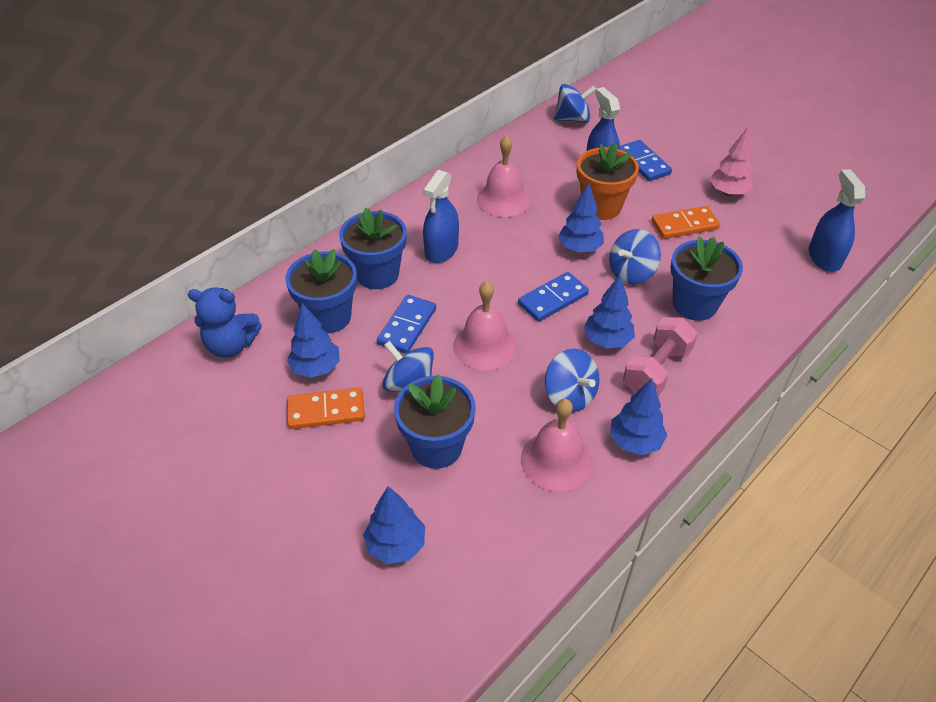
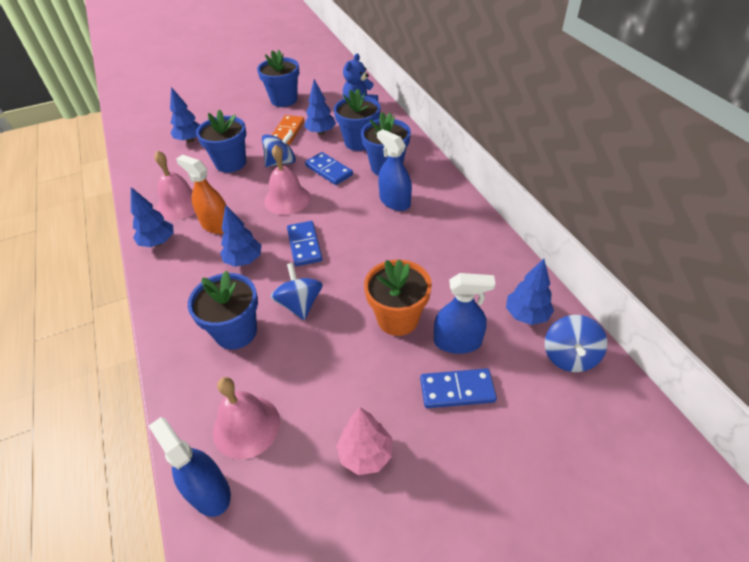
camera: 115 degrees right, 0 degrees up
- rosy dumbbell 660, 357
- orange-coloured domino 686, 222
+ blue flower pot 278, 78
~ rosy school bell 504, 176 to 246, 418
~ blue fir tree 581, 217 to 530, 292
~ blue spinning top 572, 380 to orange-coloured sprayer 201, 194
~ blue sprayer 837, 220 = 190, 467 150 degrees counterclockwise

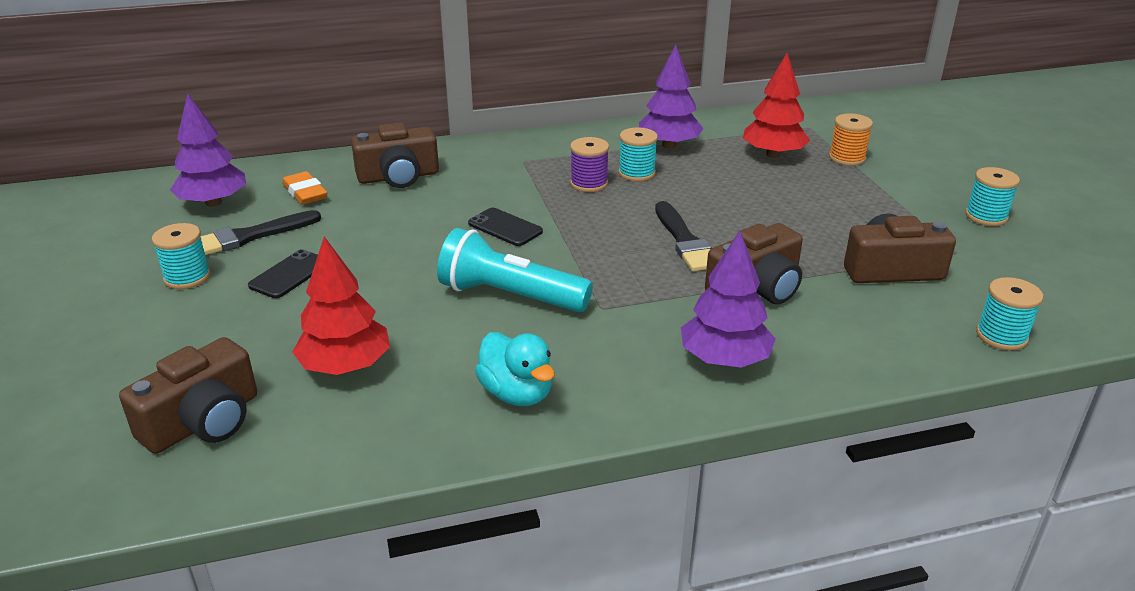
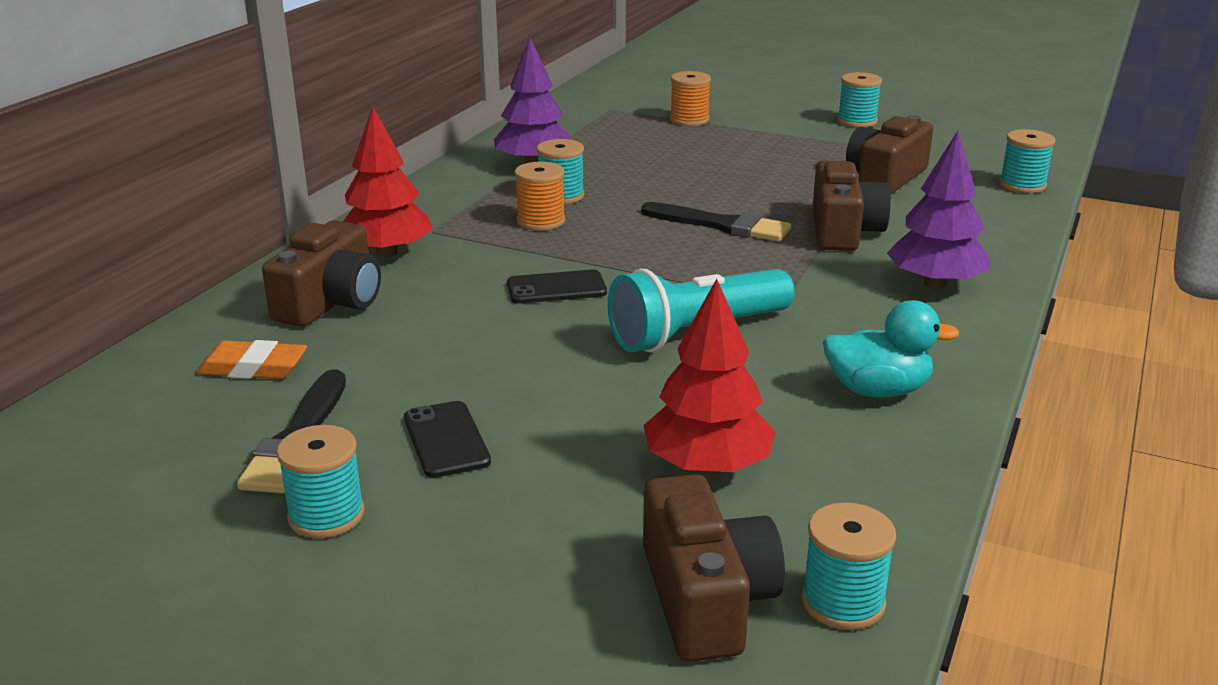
camera: 50 degrees left, 5 degrees down
- royal purple fir tree 208, 150
+ turquoise spool 848, 566
~ scarlet fir tree 776, 105 to 388, 182
~ royal purple spool 589, 164 to orange-coloured spool 540, 196

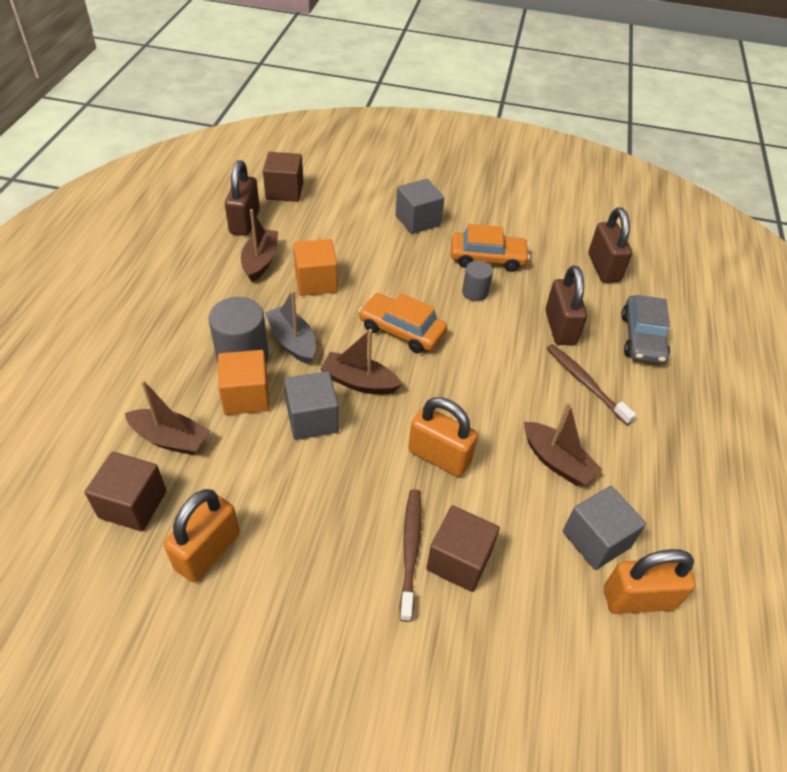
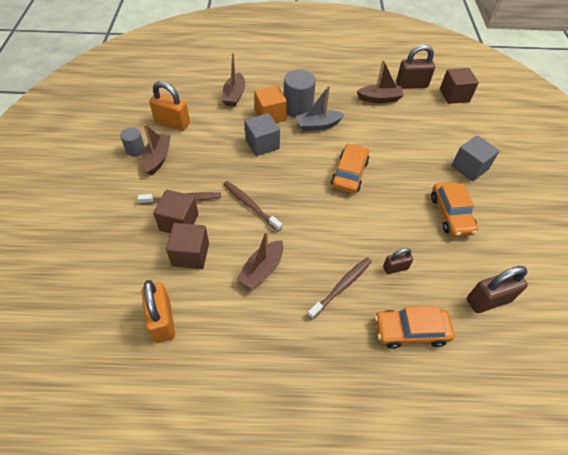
camera: 80 degrees right, 5 degrees up
- orange-coloured block 315, 267
- grey block 604, 528
~ dark brown block 126, 491 to 187, 246
~ dark brown boat 361, 362 to 156, 150
~ grey cylinder shape 477, 281 to 132, 142
~ orange-coloured lock 443, 437 to dark brown tooth brush 252, 206
~ grey toy car 645, 329 to orange-coloured toy car 415, 327
~ grey boat 290, 327 = 320, 108 150 degrees counterclockwise
~ dark brown lock 566, 305 = 398, 261 x0.58

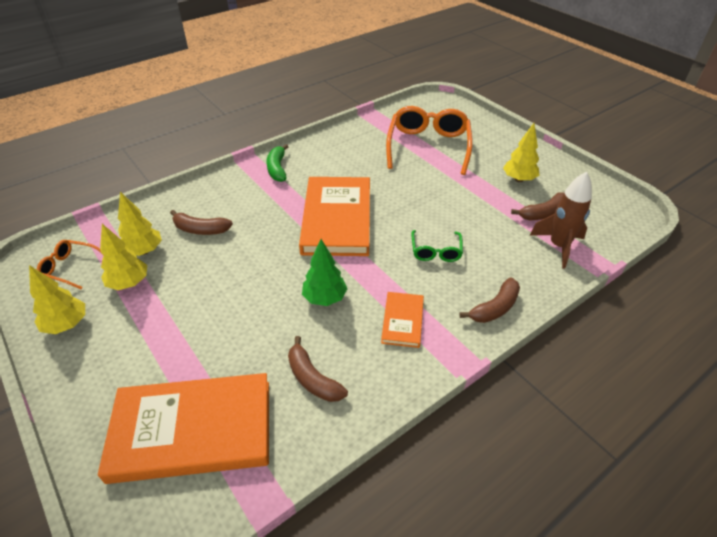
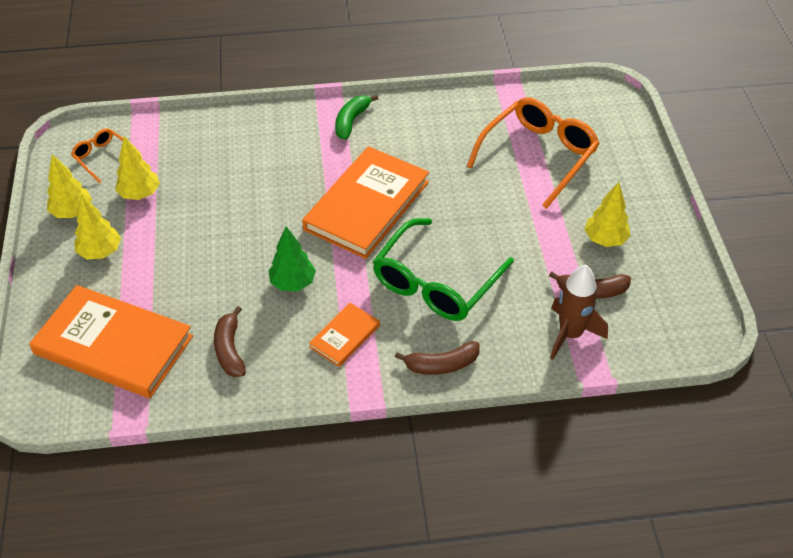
camera: 30 degrees right, 5 degrees up
- dark brown banana 201, 222
~ yellow fir tree 140, 224 to 97, 227
~ emerald glasses 437, 246 = 443, 269 x2.02

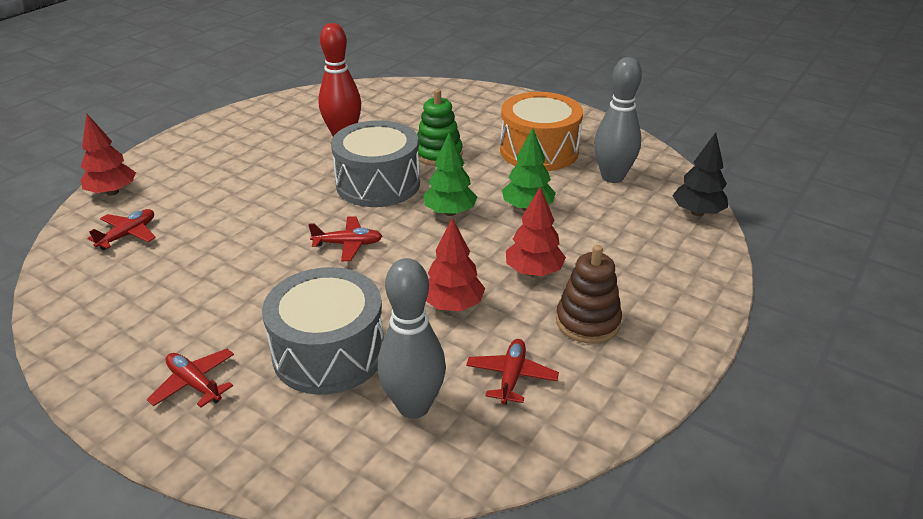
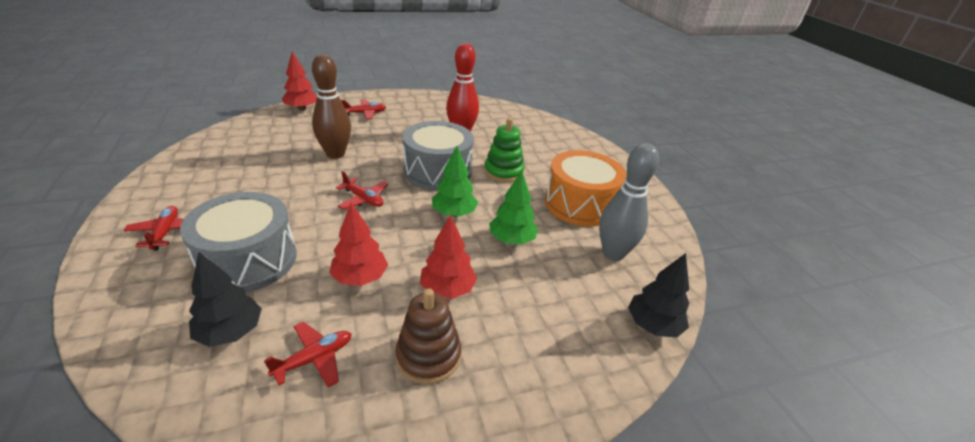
camera: 35 degrees right, 0 degrees up
+ dark brown tenpin 331, 106
~ scarlet toy plane 121, 229 to 363, 109
~ grey tenpin 412, 338 to black fir tree 225, 299

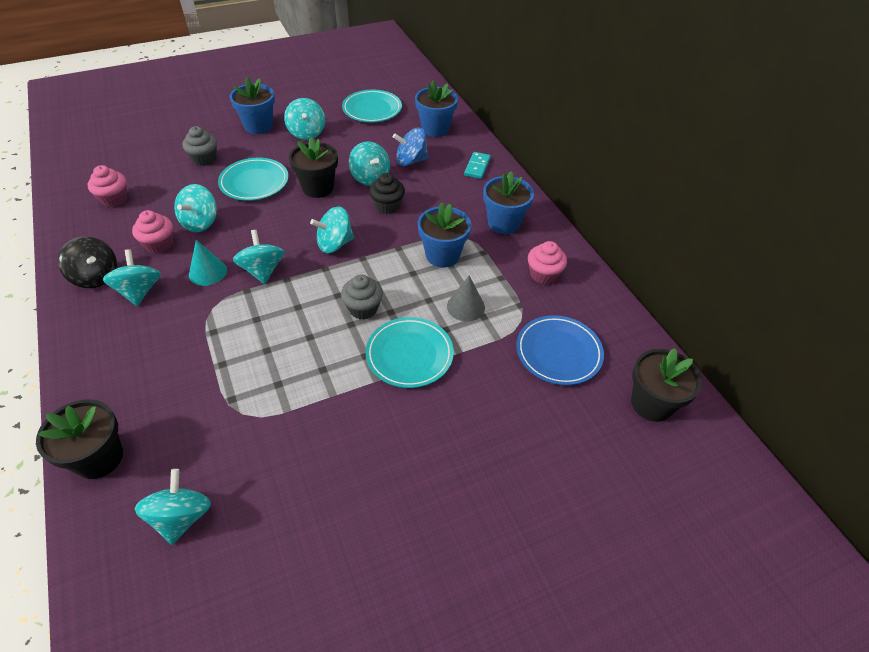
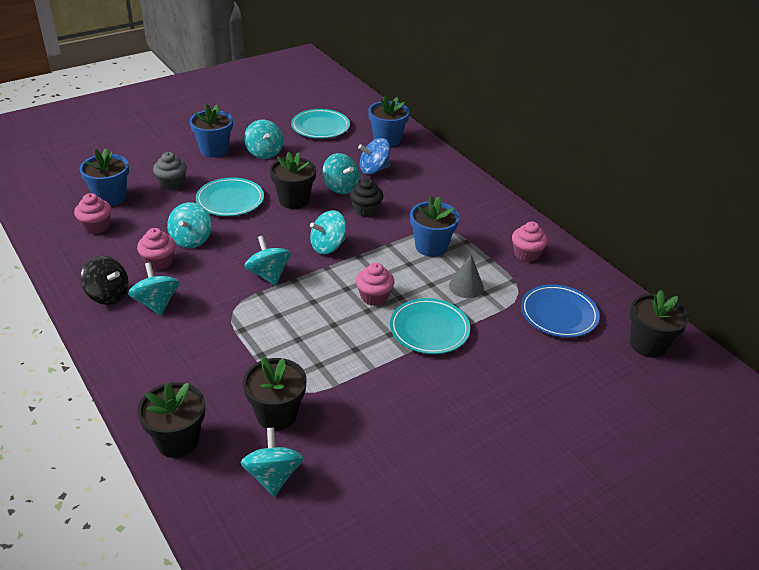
camera: 10 degrees left, 10 degrees down
- turquoise cone 208, 263
- turquoise domino 477, 165
+ black flower pot 275, 393
~ blue flower pot 508, 202 to 104, 177
~ grey fairy cake 362, 297 to rosy fairy cake 375, 284

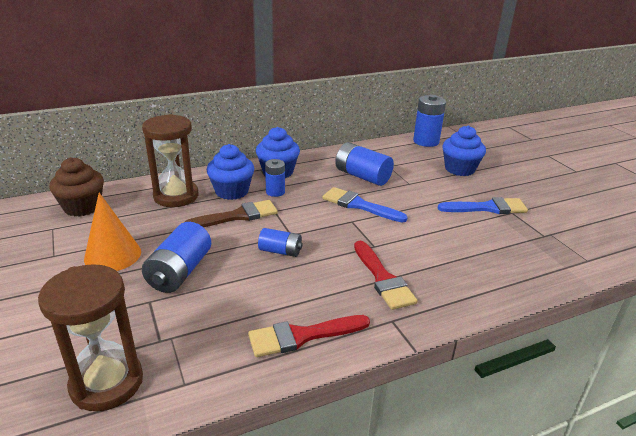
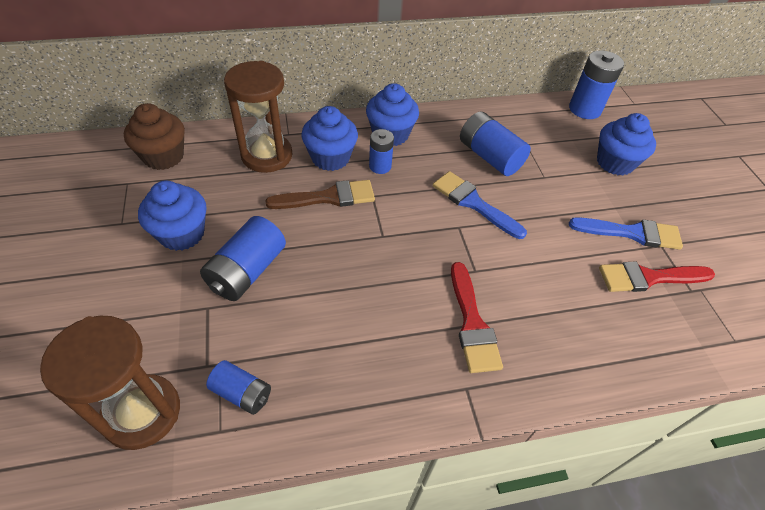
camera: 10 degrees right, 20 degrees up
~ scarlet paintbrush 309, 336 to 657, 277
~ blue battery 280, 242 to 238, 387
~ orange-coloured cone 112, 232 to blue fairy cake 172, 216

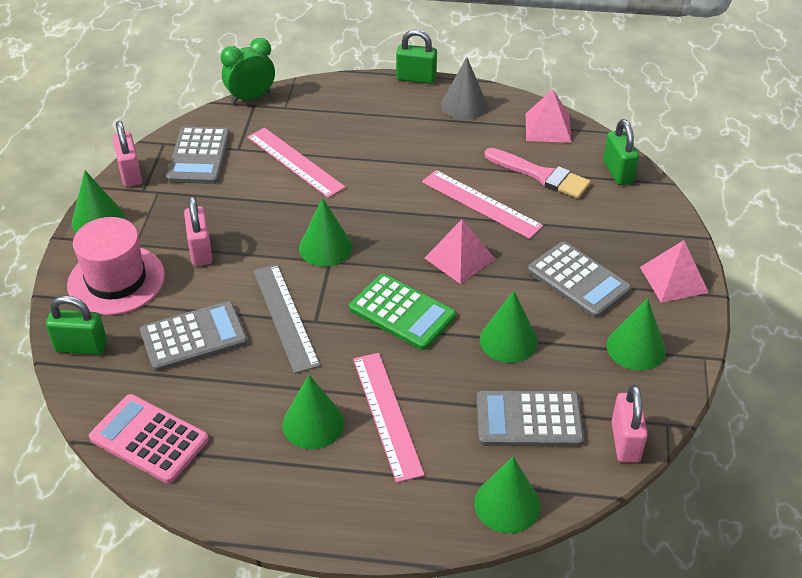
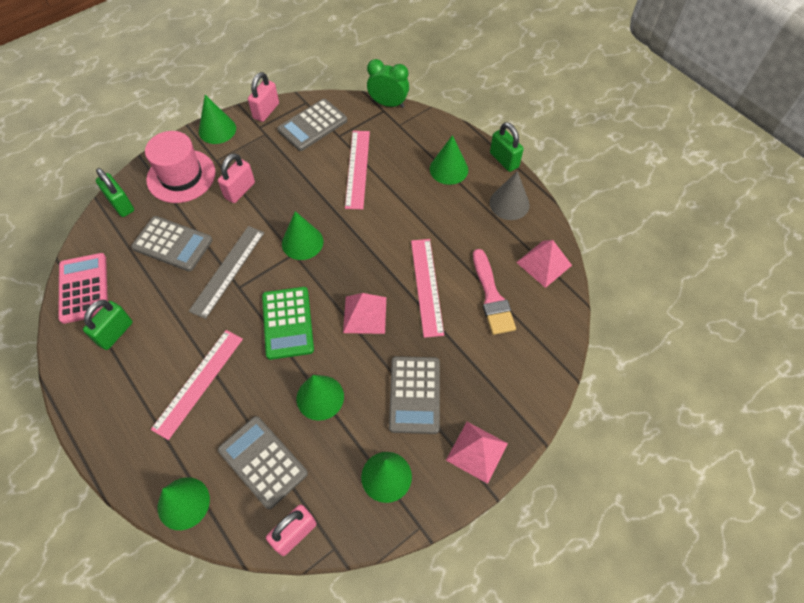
camera: 45 degrees right, 15 degrees up
~ emerald cone 313, 412 to 449, 160
~ emerald lock 621, 152 to 108, 325

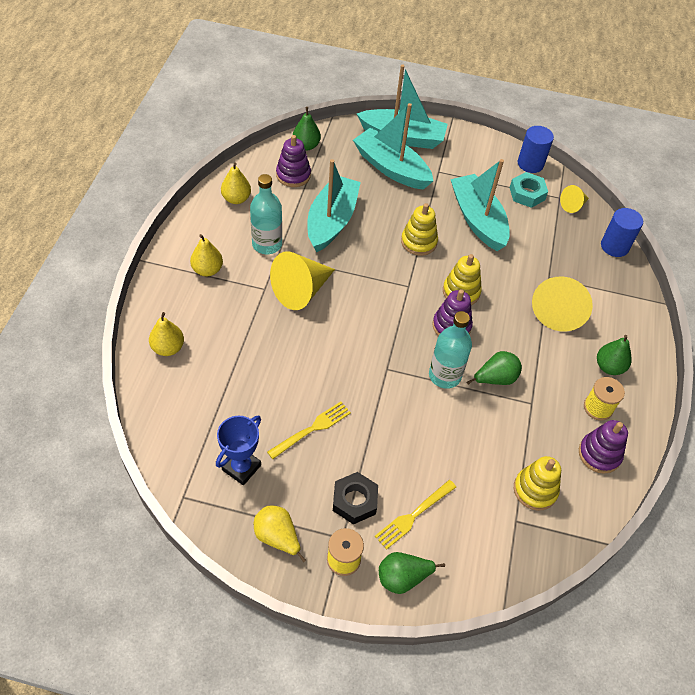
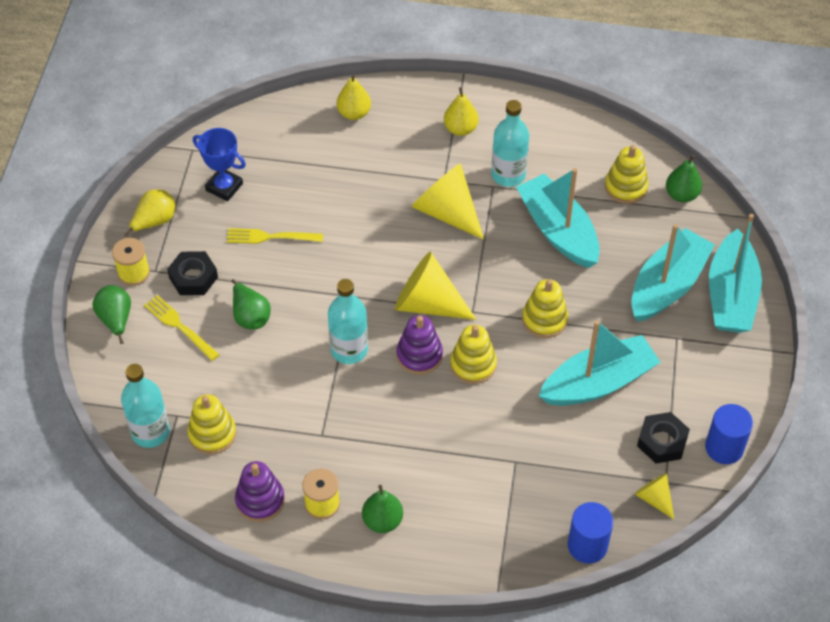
camera: 90 degrees right, 0 degrees up
- yellow pear 236, 183
+ turquoise bottle 145, 406
~ emerald pear 494, 368 to 251, 304
~ yellow cone 562, 304 to 436, 285
~ royal purple ring stacker 293, 161 to yellow ring stacker 627, 174
~ turquoise hexagon nut 529, 190 to black hexagon nut 663, 437
~ yellow dinner fork 309, 430 = 275, 236 135 degrees clockwise
~ turquoise boat 334, 205 = 558, 218 135 degrees counterclockwise

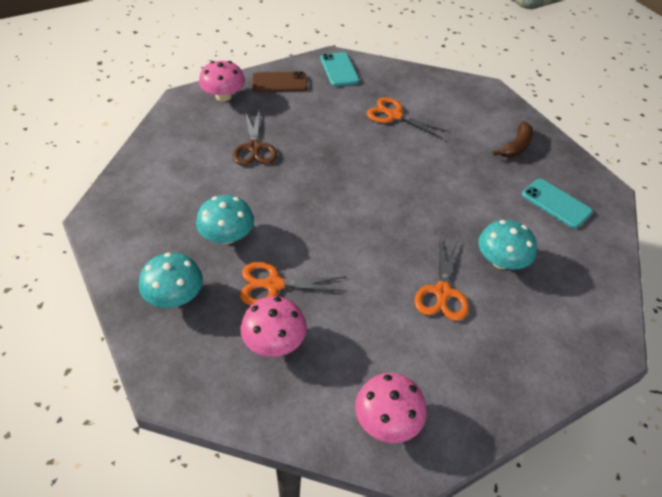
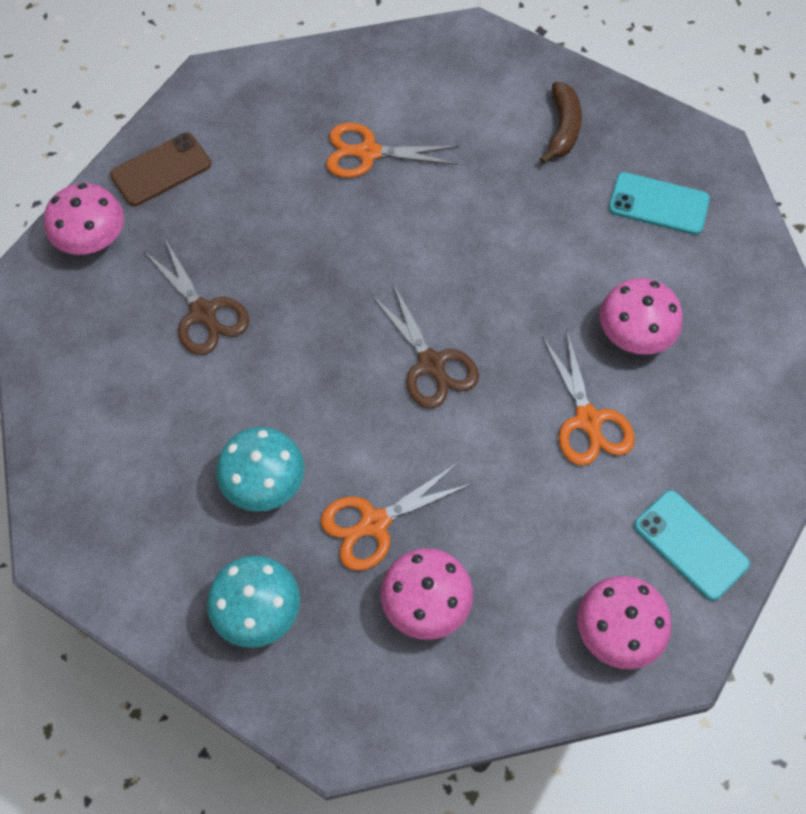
camera: 25 degrees left, 15 degrees up
+ dark brown pair of scissors 425, 345
~ turquoise smartphone 339, 69 to 692, 545
~ turquoise toadstool 507, 244 to rosy toadstool 641, 316

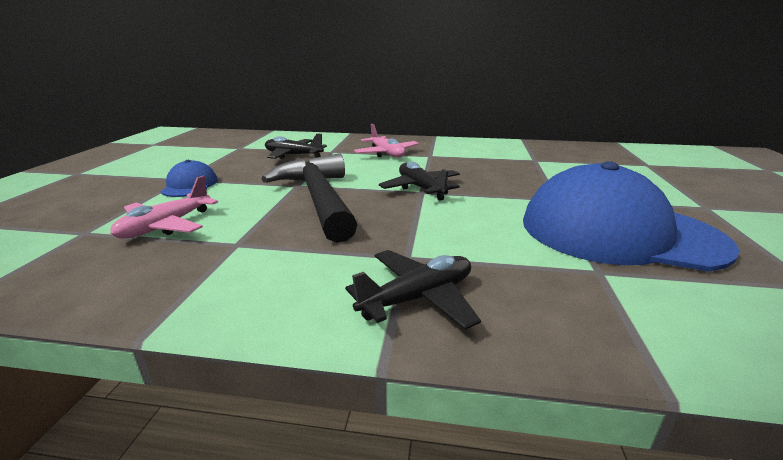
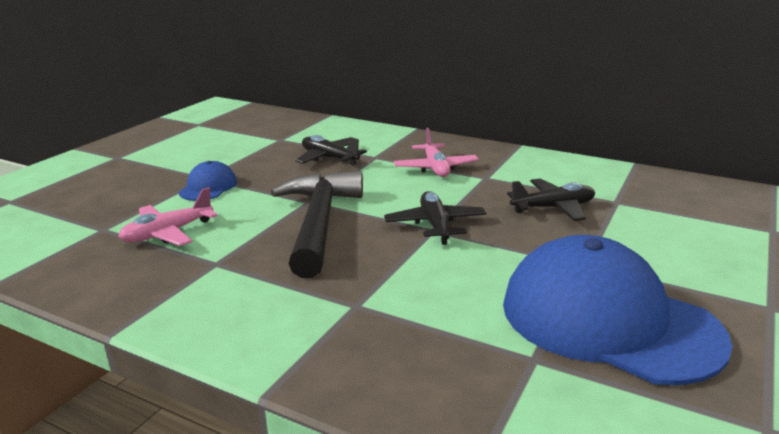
camera: 20 degrees right, 0 degrees up
~ black toy plane 413, 290 to 551, 200

